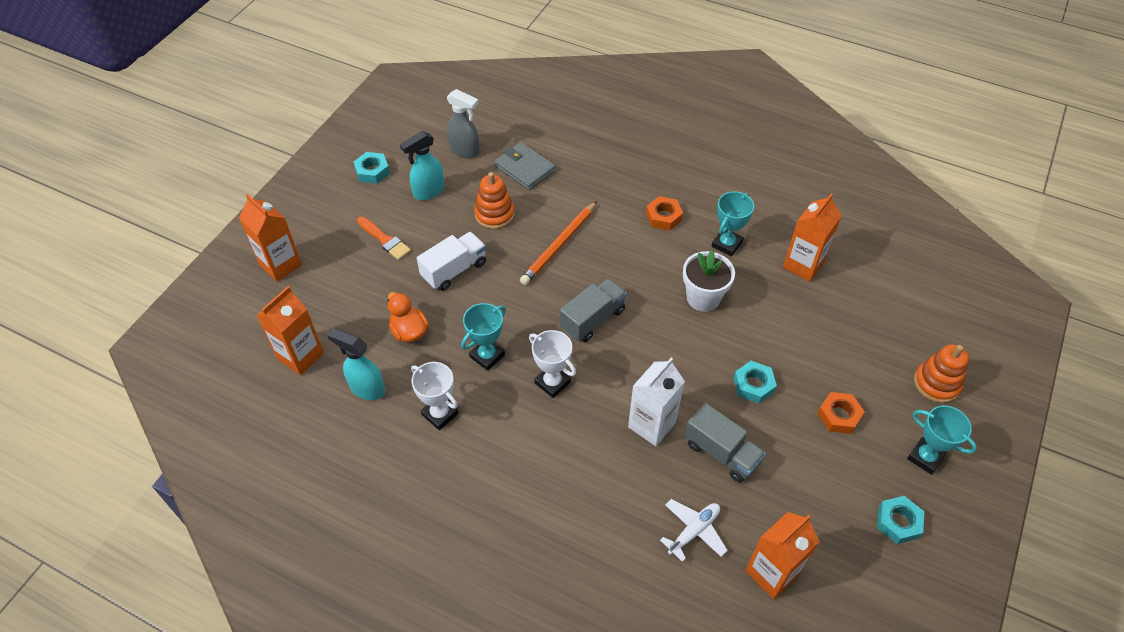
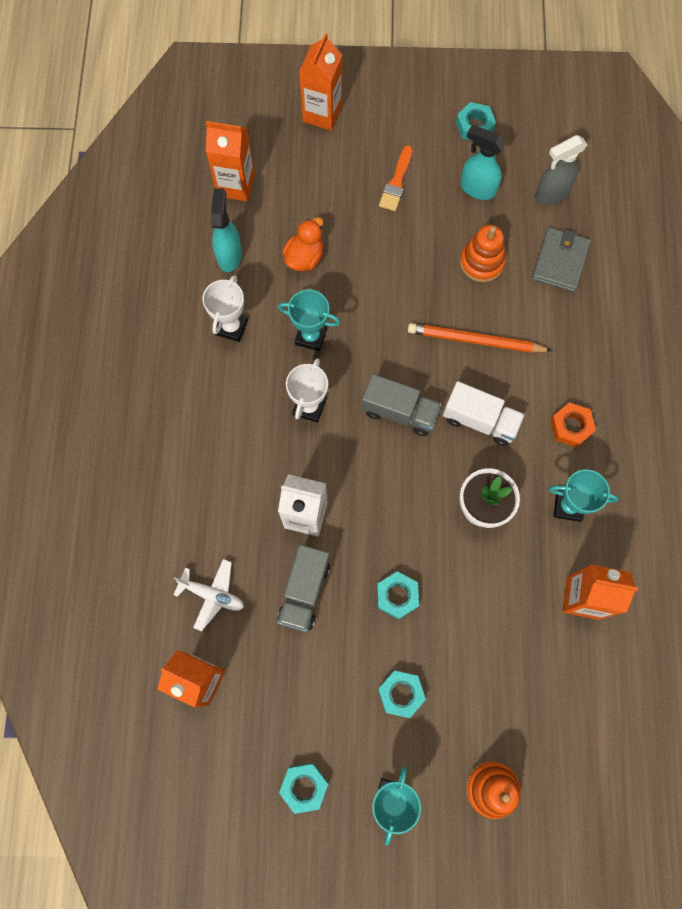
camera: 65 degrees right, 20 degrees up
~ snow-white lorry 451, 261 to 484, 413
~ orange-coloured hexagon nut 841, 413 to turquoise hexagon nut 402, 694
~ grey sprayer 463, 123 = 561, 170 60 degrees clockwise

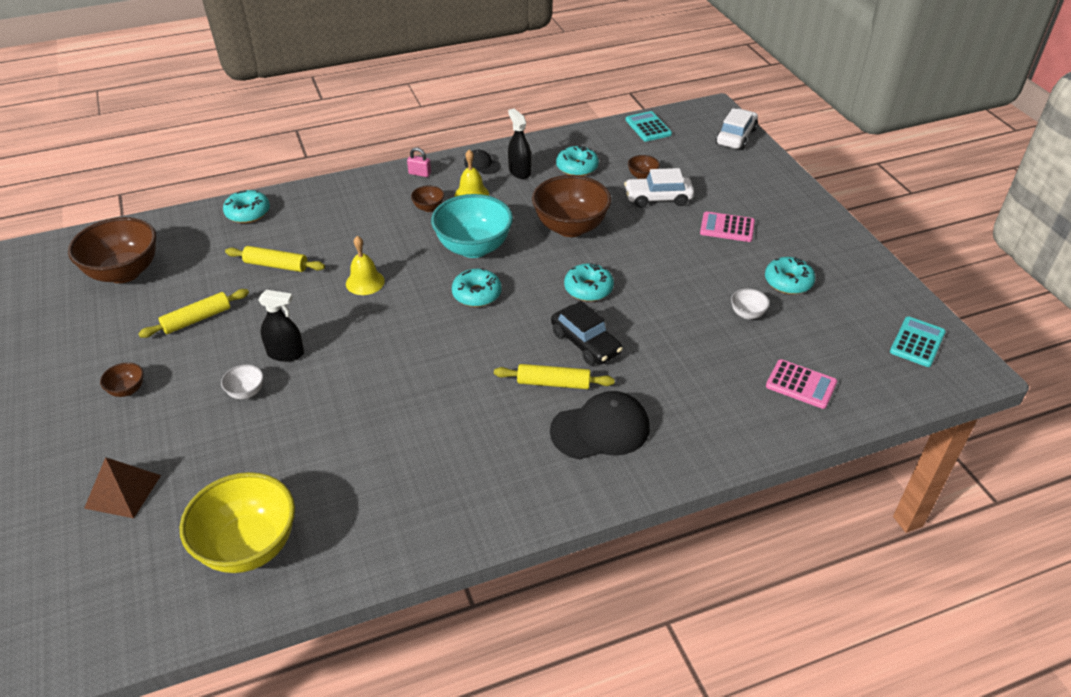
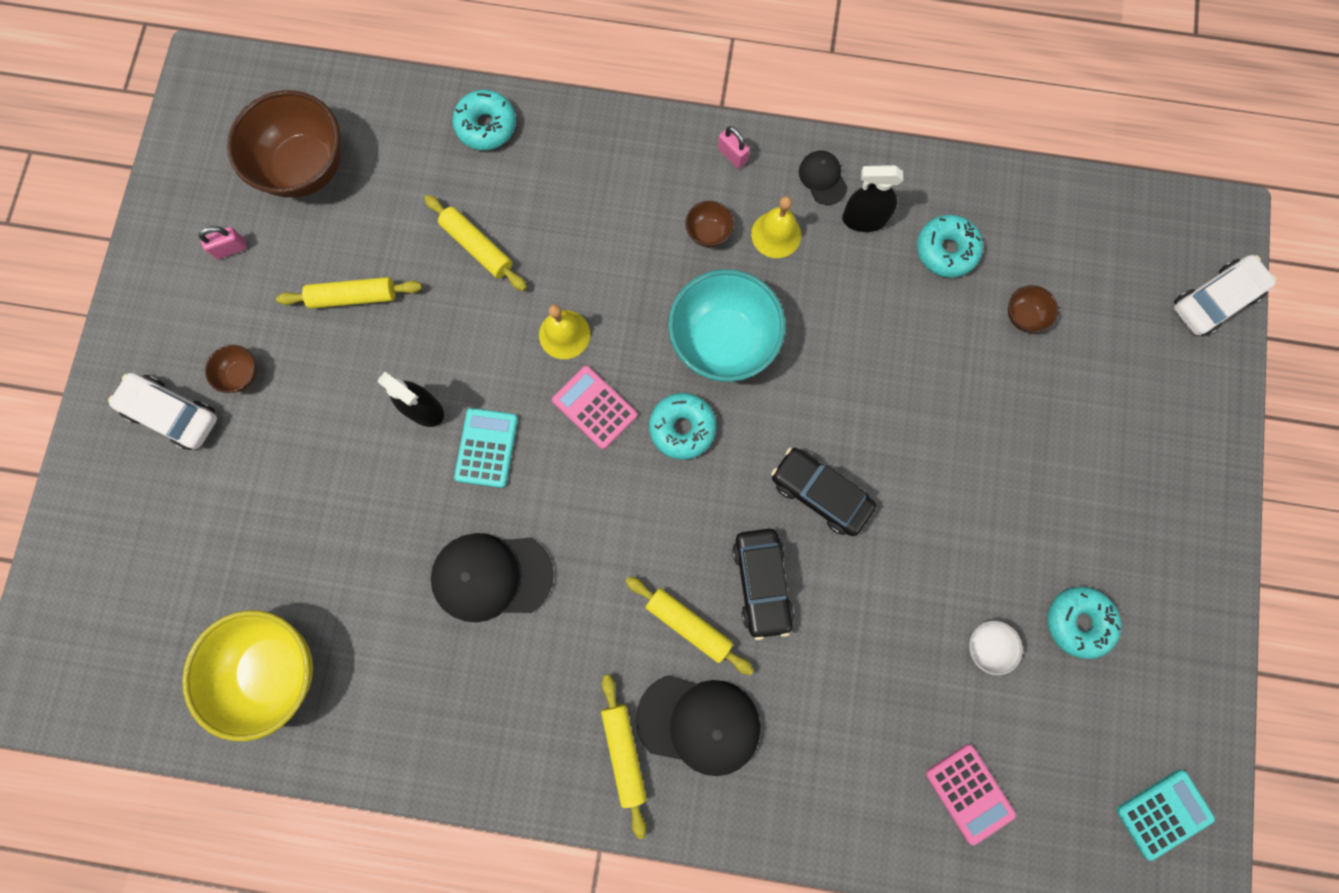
camera: 30 degrees right, 35 degrees up
- dark brown pyramid 122, 487
- snow-white deep dish 242, 382
- dark brown deep dish 571, 206
+ rosy lock 223, 242
+ black baseball cap 492, 578
+ yellow rolling pin 624, 756
~ snow-white toy car 659, 188 to 162, 411
~ turquoise adding machine 649, 126 to 486, 448
~ rosy adding machine 727, 227 to 594, 407
~ turquoise glazed donut 589, 282 to black toy car 823, 491
~ black sprayer 520, 144 = 872, 198 90 degrees counterclockwise

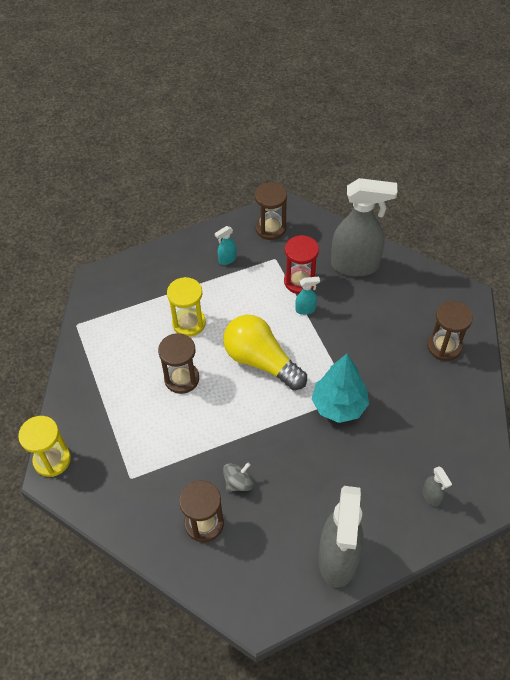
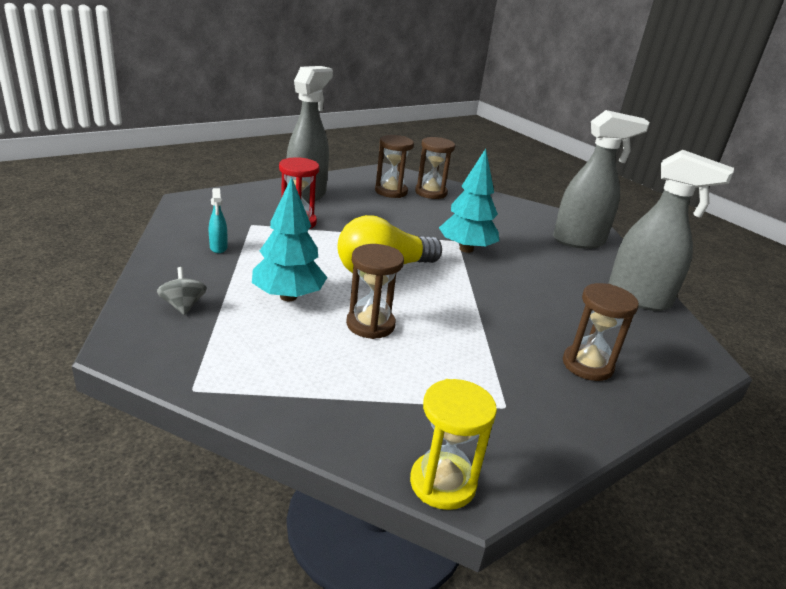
camera: 75 degrees left, 25 degrees down
- turquoise sprayer 307, 296
~ grey spinning top 238, 476 to 182, 291
~ dark brown sand timer 271, 211 to 394, 166
~ yellow sand timer 186, 307 to turquoise fir tree 290, 239
~ grey sprayer 437, 486 = 601, 179 x2.42

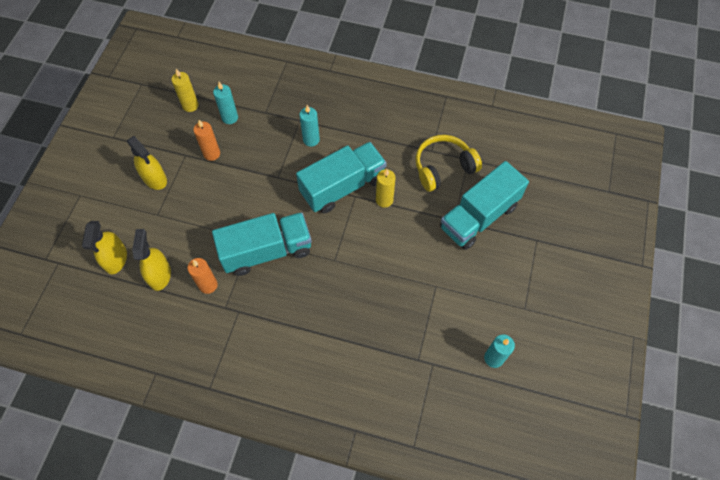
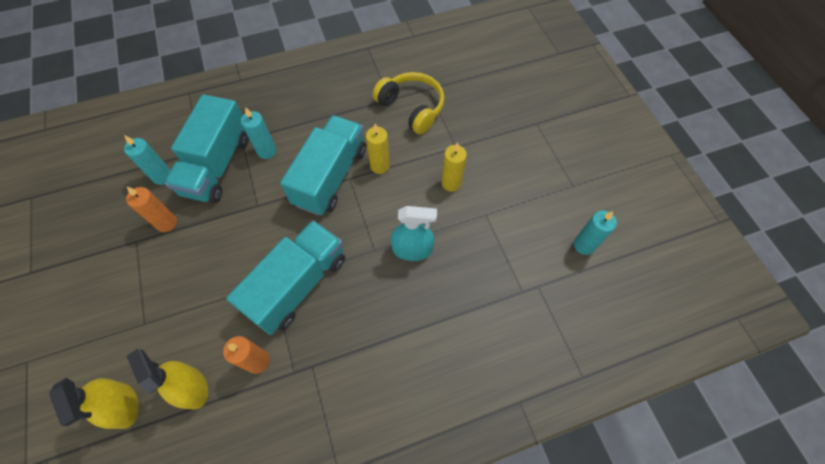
camera: 35 degrees left, 0 degrees up
- yellow sprayer 147, 163
+ turquoise sprayer 413, 233
~ yellow candle 185, 90 to 454, 167
~ turquoise lorry 484, 205 to 207, 148
~ yellow over-ear headphones 448, 163 = 408, 103 105 degrees clockwise

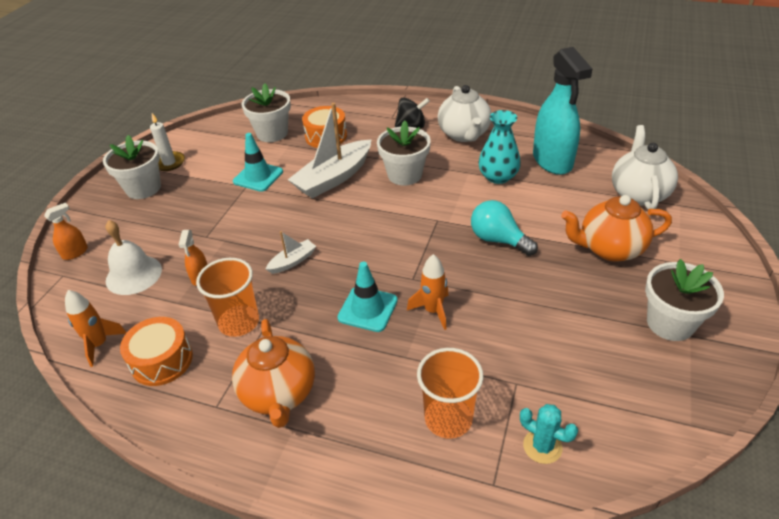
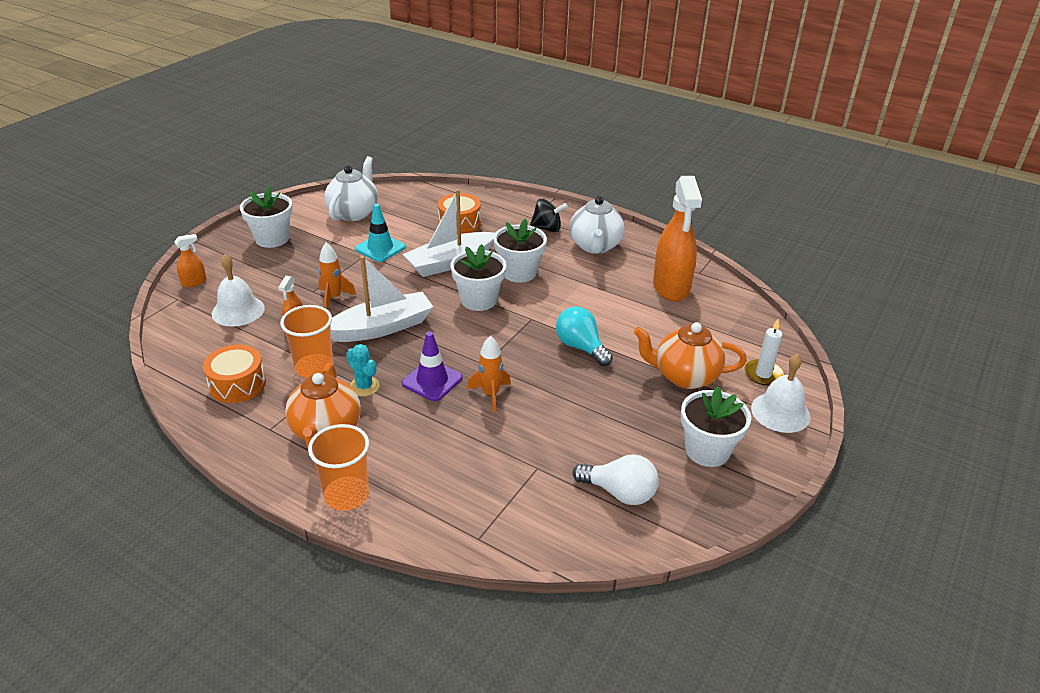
camera: 10 degrees right, 5 degrees down
- turquoise flower vase 499, 147
+ snow-white light bulb 616, 479
+ snow-white school bell 781, 393
~ orange-coloured toy rocket 96, 328 to 337, 276
~ snow-white candle 167, 142 to 764, 352
~ snow-white flower pot 266, 112 to 478, 277
~ orange-coloured beaker 450, 393 to 338, 467
~ turquoise cactus 549, 434 to 363, 370
~ snow-white tea pot 645, 167 to 351, 188
~ turquoise road cone 367, 297 to royal purple road cone 432, 366
~ turquoise sprayer 562, 111 to orange-coloured sprayer 677, 239
~ snow-white boat 291, 252 = 381, 299 x2.10

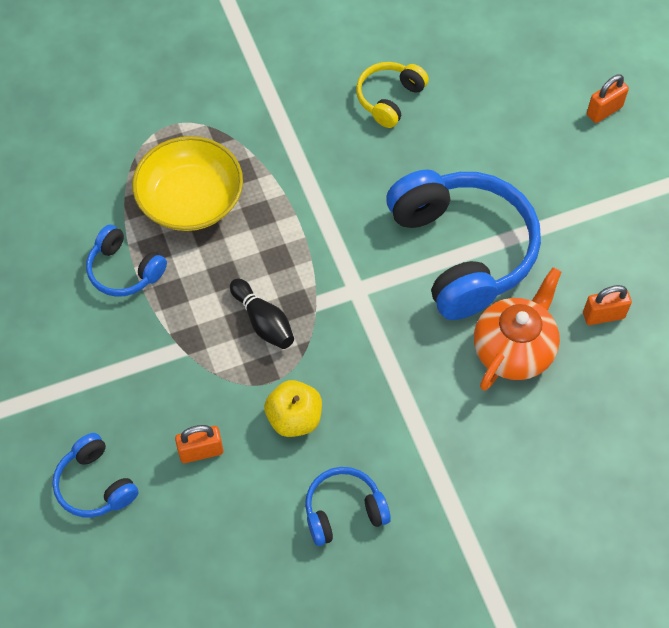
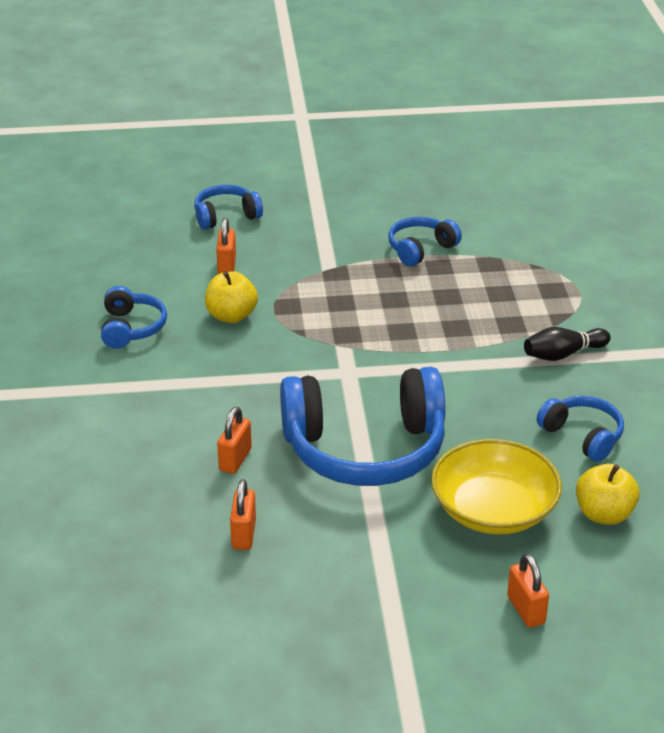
camera: 105 degrees right, 25 degrees down
+ yellow toy apple 608, 494
~ yellow deep dish 187, 183 to 496, 486
~ black tenpin 262, 314 to 567, 344
~ orange-coloured tea pot 517, 329 to orange-coloured lock 234, 440
~ yellow over-ear headphones 392, 95 to blue over-ear headphones 580, 429

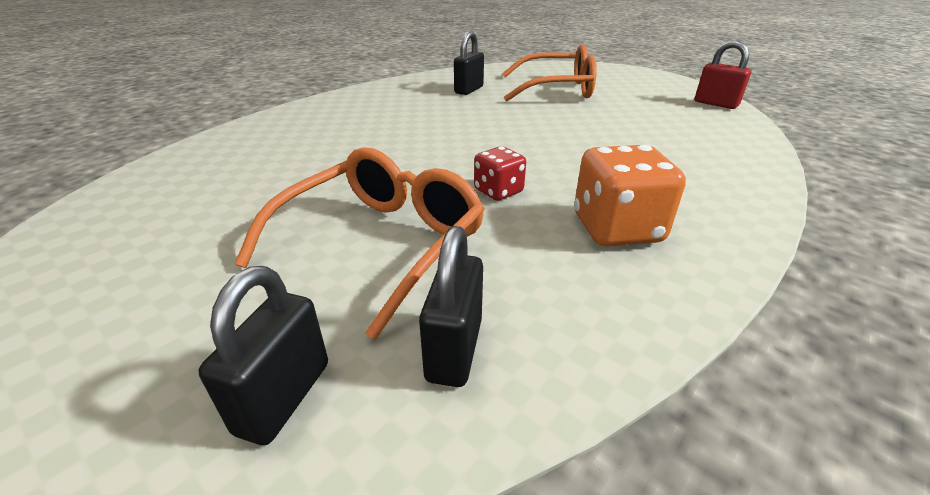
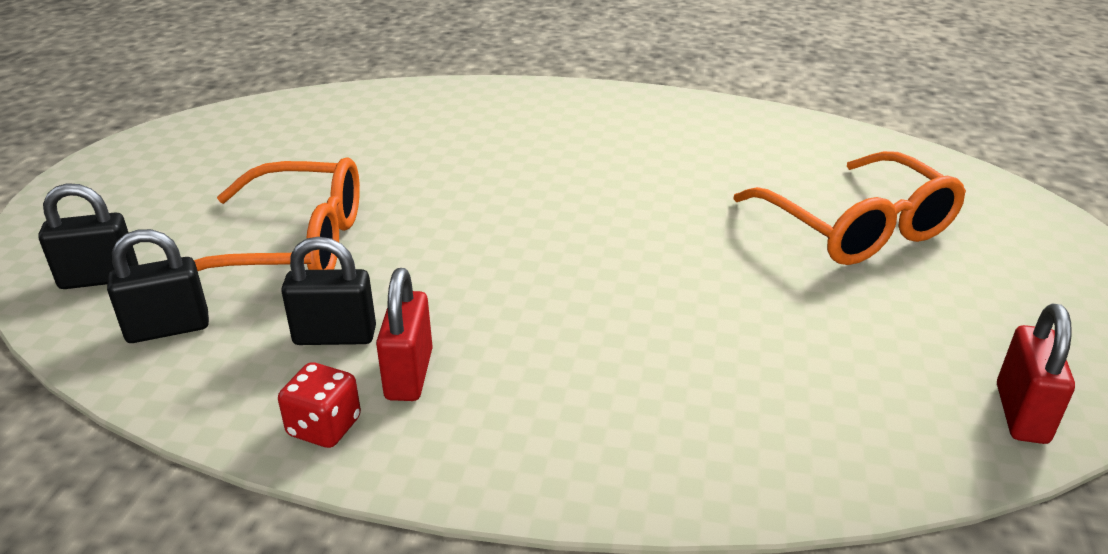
camera: 60 degrees right, 0 degrees up
~ black lock 469, 63 to 328, 291
~ scarlet die 500, 174 to 319, 405
~ orange-coloured die 630, 195 to scarlet lock 404, 334

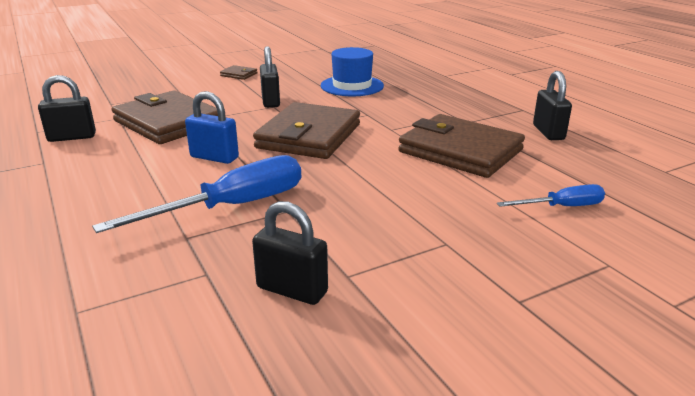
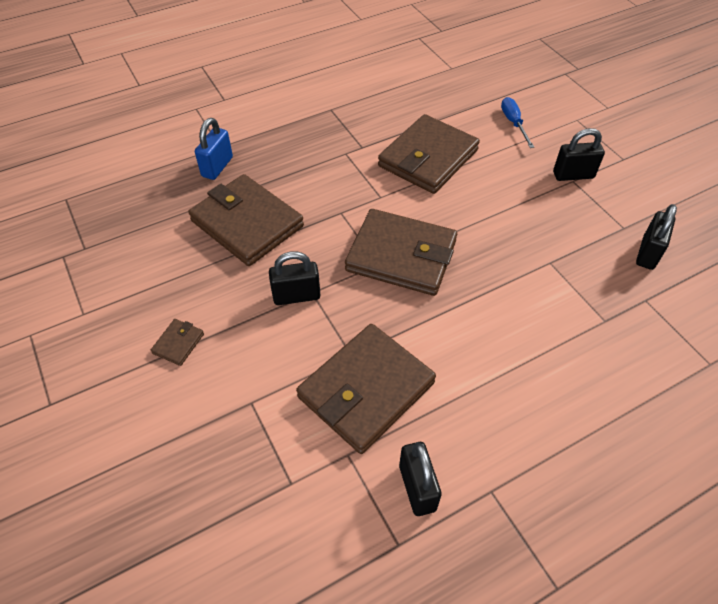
camera: 90 degrees left, 25 degrees up
- blue flat screwdriver 196, 194
~ blue lock 212, 127 to 214, 149
~ black lock 552, 105 to 579, 154
~ blue hat 352, 71 to dark brown card wallet 246, 220

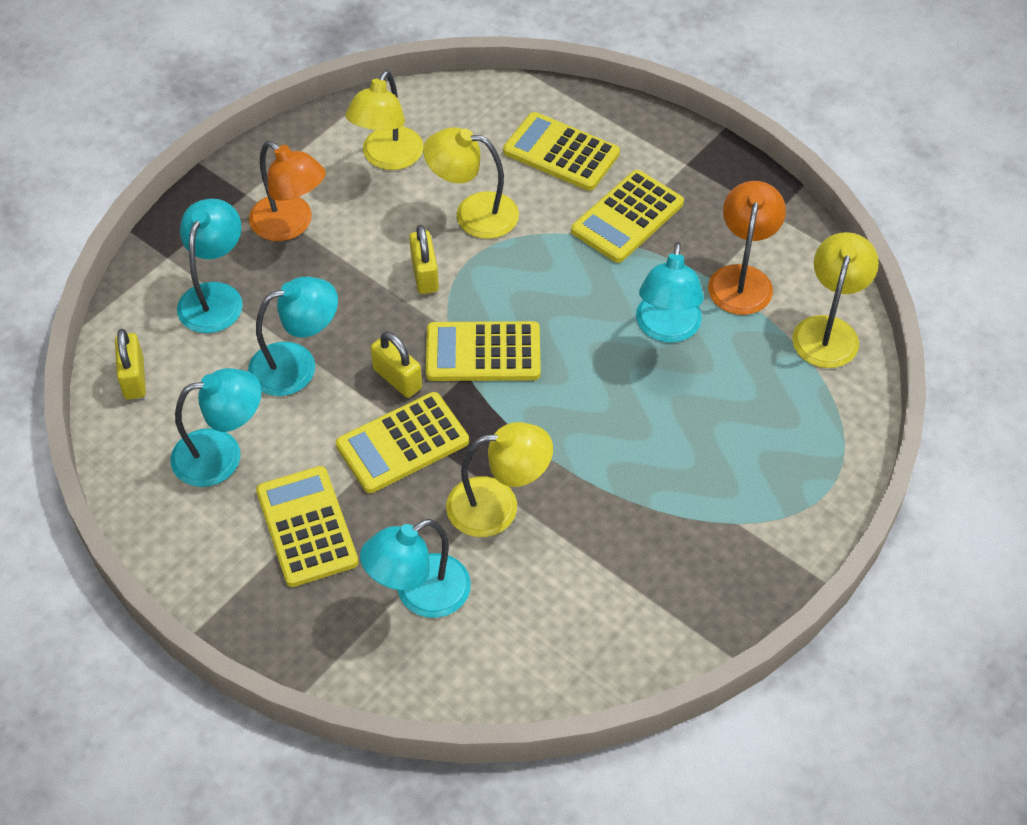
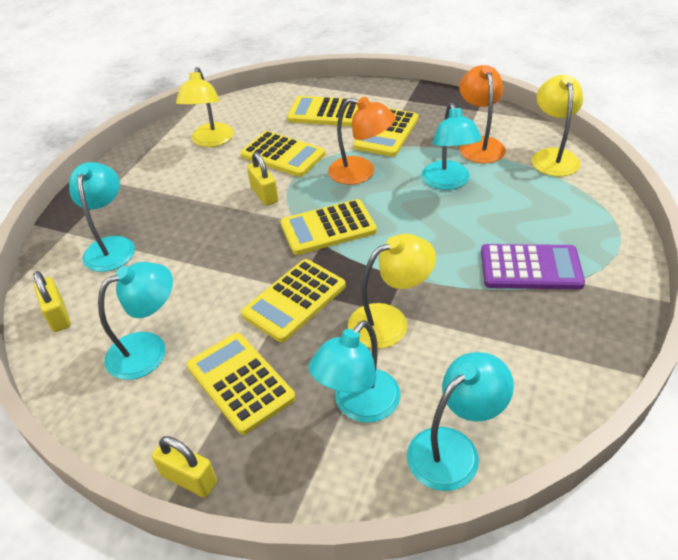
camera: 15 degrees left, 10 degrees down
+ royal purple adding machine 533, 266
~ turquoise lamp 293, 336 to 460, 421
~ orange-coloured lamp 287, 191 to 362, 141
~ yellow lock 396, 365 to 184, 467
~ yellow lamp 471, 183 to yellow adding machine 282, 154

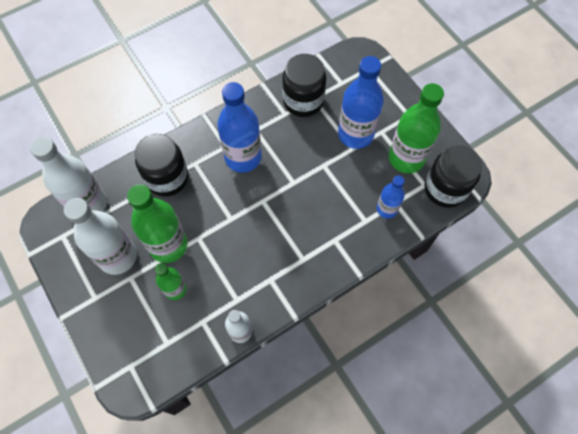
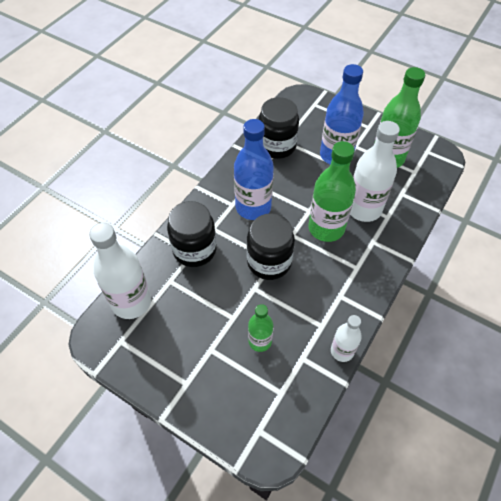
camera: 25 degrees left, 10 degrees down
- blue bottle 391, 197
~ snow-white bottle 100, 236 to 375, 171
~ emerald bottle 157, 223 to 332, 191
~ black preserve jar 453, 176 to 271, 246

